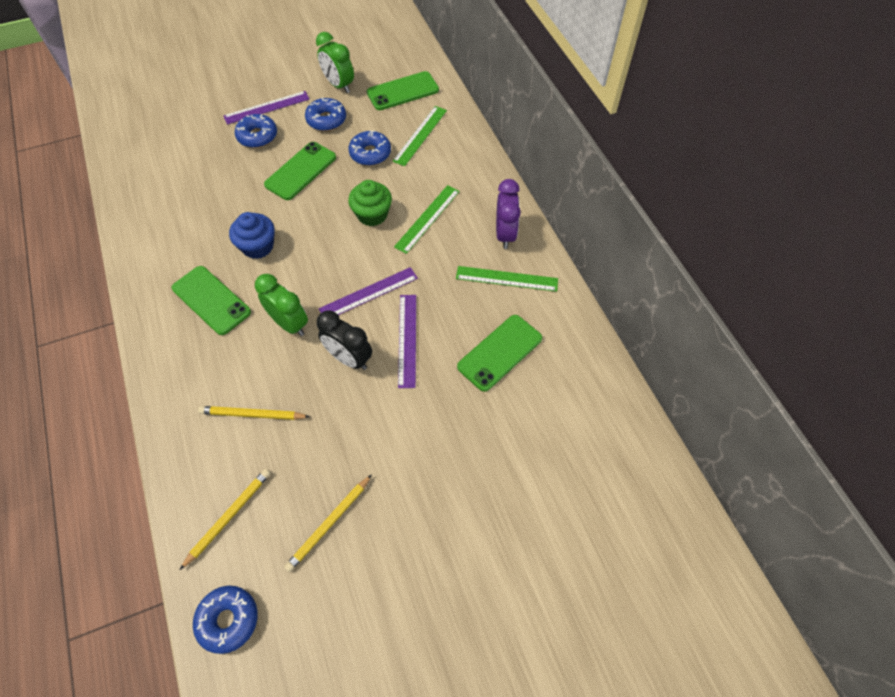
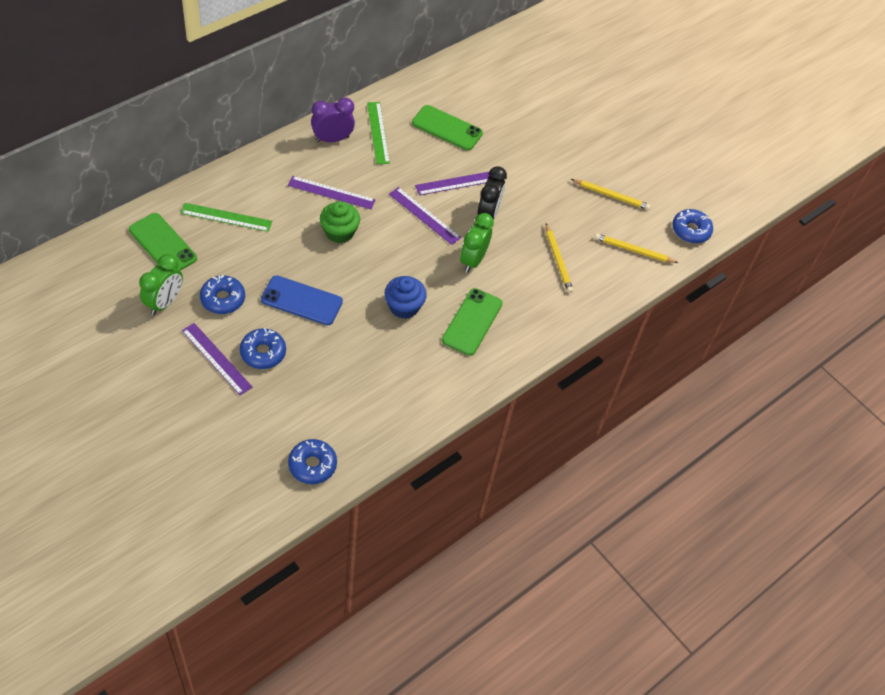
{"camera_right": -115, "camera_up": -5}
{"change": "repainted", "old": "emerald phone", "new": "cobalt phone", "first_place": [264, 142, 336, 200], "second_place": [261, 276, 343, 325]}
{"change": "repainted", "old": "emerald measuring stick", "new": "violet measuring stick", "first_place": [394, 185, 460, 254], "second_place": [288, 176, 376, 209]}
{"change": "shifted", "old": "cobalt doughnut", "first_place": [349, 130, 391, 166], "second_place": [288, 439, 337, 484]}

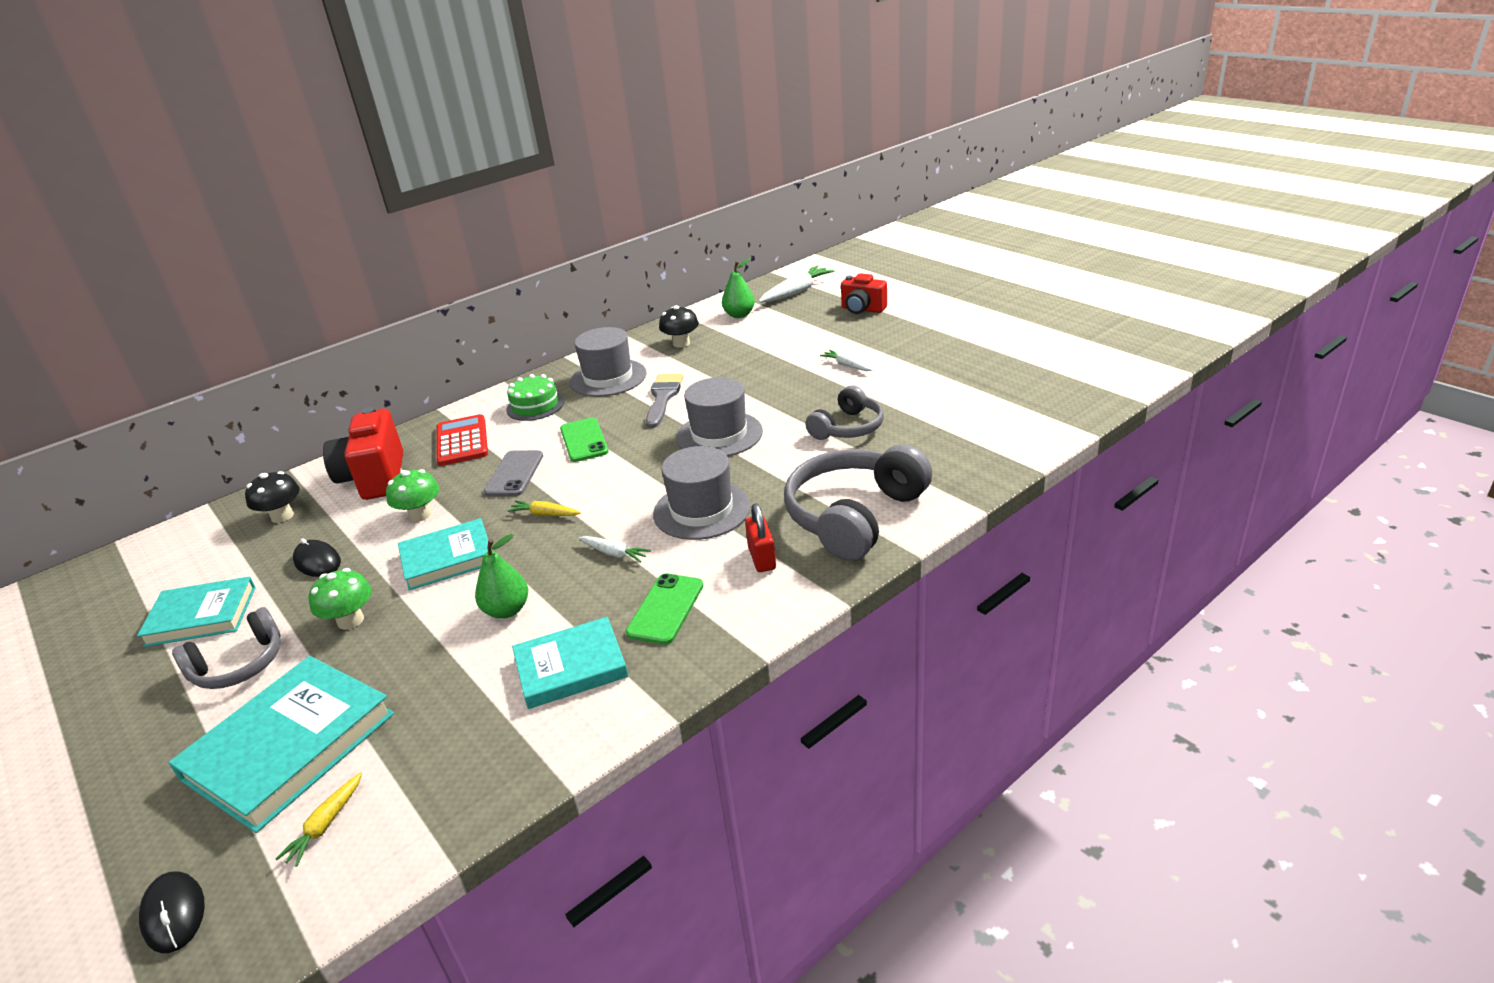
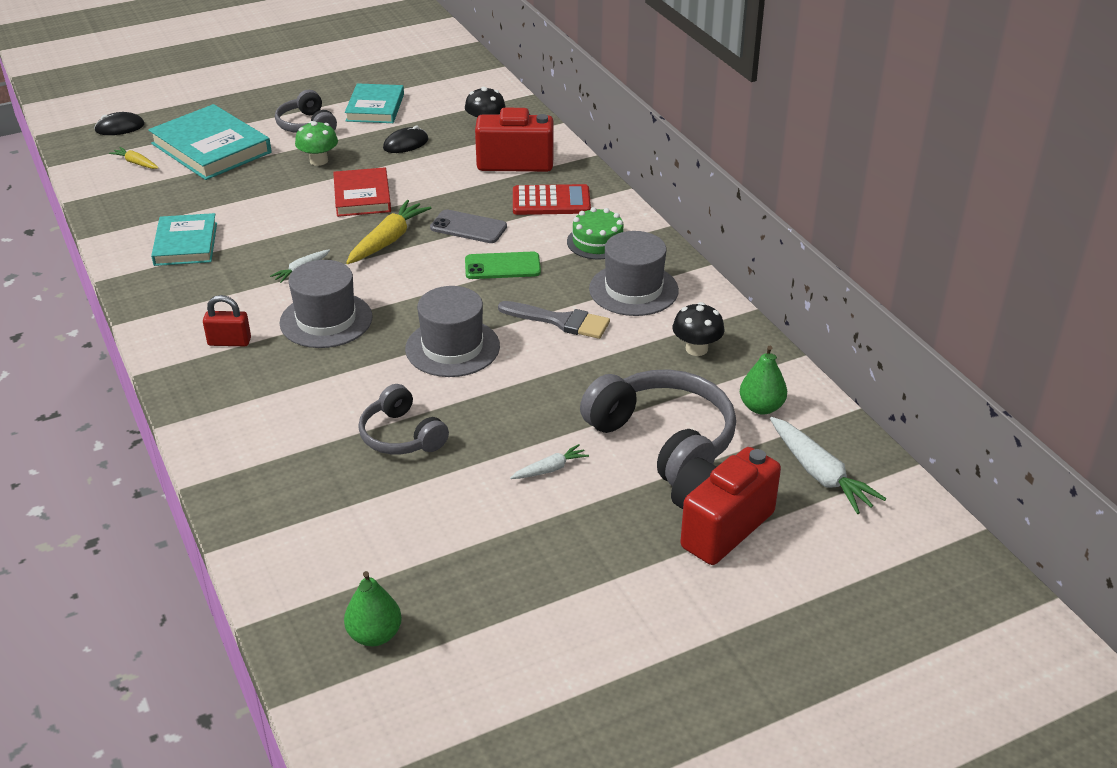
{"camera_right": 100, "camera_up": 5}
{"change": "repainted", "old": "turquoise book", "new": "scarlet book", "first_place": [398, 518, 492, 590], "second_place": [333, 167, 391, 217]}
{"change": "shifted", "old": "emerald pear", "first_place": [475, 534, 528, 619], "second_place": [344, 571, 402, 646]}
{"change": "scaled", "old": "golden carrot", "first_place": [507, 500, 581, 516], "second_place": [346, 200, 431, 264], "factor": 1.82}
{"change": "shifted", "old": "ash-grey headset", "first_place": [784, 444, 932, 561], "second_place": [580, 369, 736, 486]}
{"change": "scaled", "old": "scarlet camera", "first_place": [841, 273, 887, 314], "second_place": [671, 447, 781, 565], "factor": 1.57}
{"change": "gone", "old": "emerald toadstool", "first_place": [386, 469, 439, 522]}
{"change": "gone", "old": "emerald phone", "first_place": [626, 573, 703, 645]}

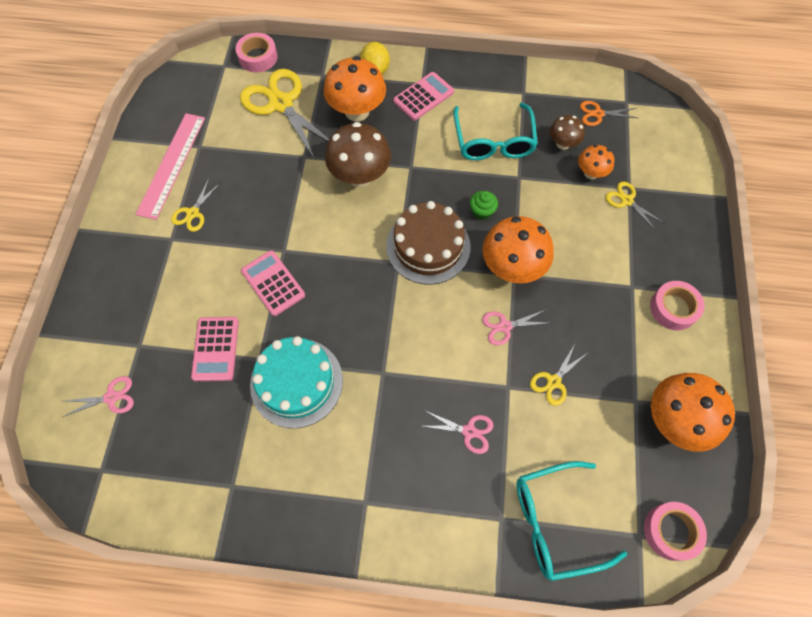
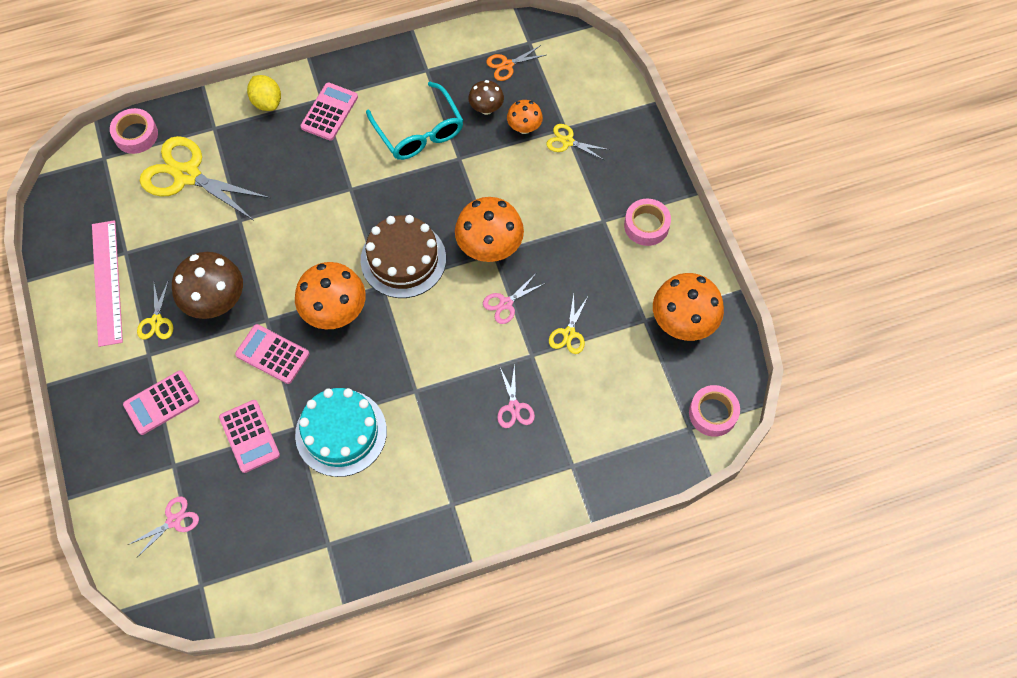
{"camera_right": -25, "camera_up": 0}
{"change": "new", "new": "rose-pink calculator", "second_place": [123, 370, 199, 435]}
{"change": "shifted", "old": "brown toadstool", "first_place": [325, 122, 391, 187], "second_place": [172, 252, 243, 319]}
{"change": "shifted", "old": "orange toadstool", "first_place": [324, 56, 386, 121], "second_place": [295, 262, 366, 329]}
{"change": "rotated", "old": "rose-pink scissors", "first_place": [422, 410, 494, 454], "second_place": [497, 363, 535, 428], "degrees": 90}
{"change": "gone", "old": "emerald fairy cake", "first_place": [470, 191, 498, 220]}
{"change": "gone", "old": "turquoise spectacles", "first_place": [517, 461, 628, 581]}

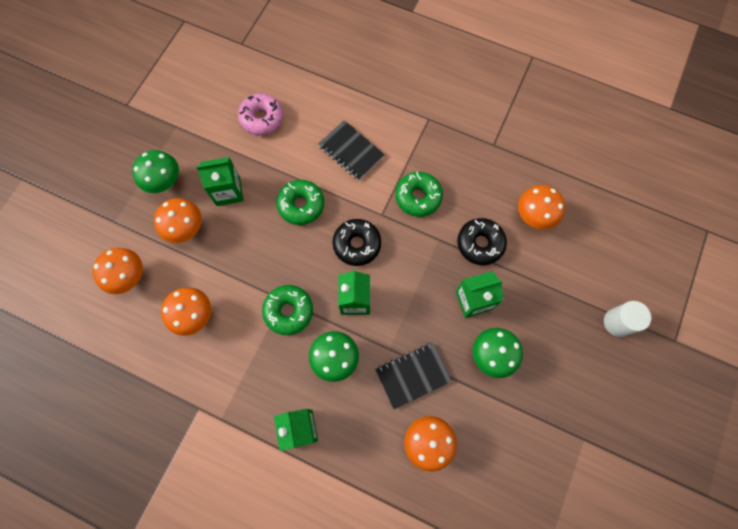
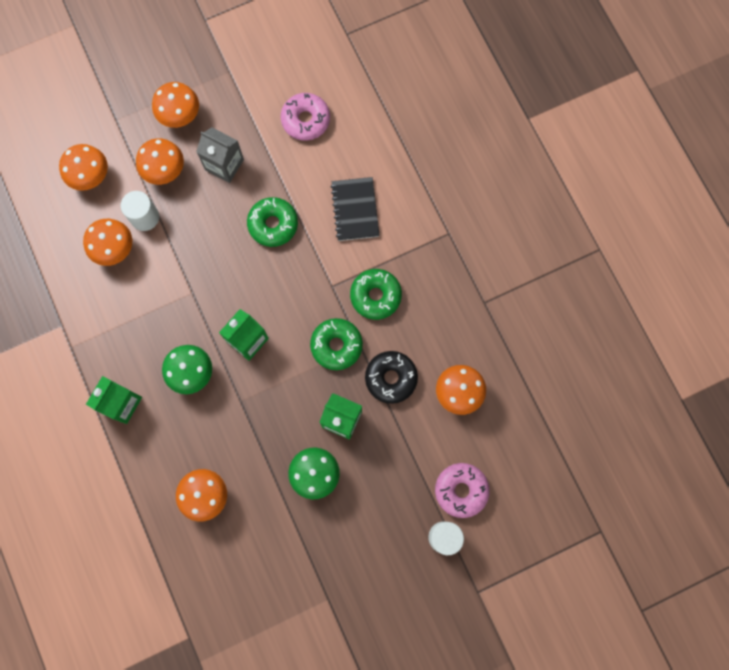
{"camera_right": 40, "camera_up": 5}
{"change": "new", "new": "pure white cylinder shape", "second_place": [121, 191, 159, 231]}
{"change": "repainted", "old": "emerald toadstool", "new": "orange toadstool", "first_place": [132, 150, 179, 193], "second_place": [152, 82, 199, 128]}
{"change": "repainted", "old": "emerald milk carton", "new": "ash-grey milk carton", "first_place": [196, 157, 243, 206], "second_place": [196, 127, 244, 183]}
{"change": "shifted", "old": "emerald doughnut", "first_place": [262, 285, 313, 335], "second_place": [310, 318, 363, 370]}
{"change": "new", "new": "rose-pink doughnut", "second_place": [435, 463, 490, 518]}
{"change": "gone", "old": "black doughnut", "first_place": [333, 219, 381, 266]}
{"change": "gone", "old": "black notebook", "first_place": [375, 342, 452, 409]}

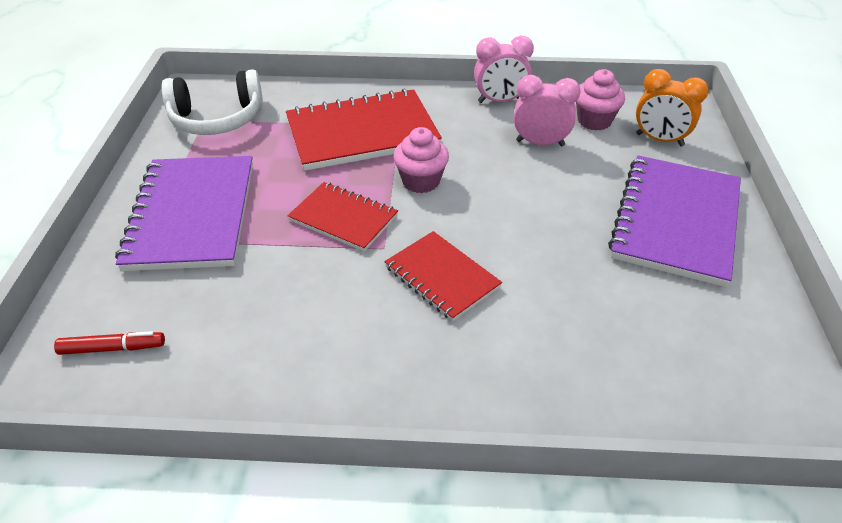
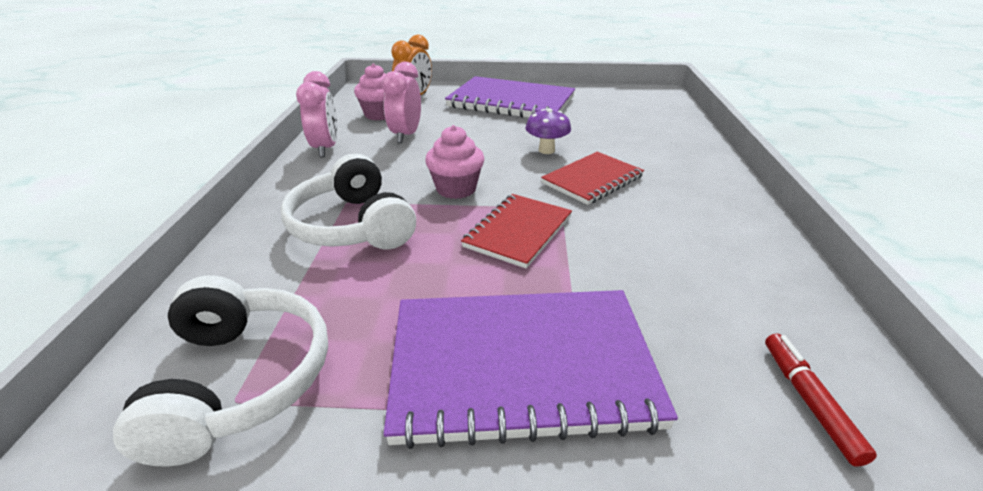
{"camera_right": -90, "camera_up": -10}
{"change": "swapped", "old": "scarlet notebook", "new": "pure white headset", "first_place": [286, 88, 442, 171], "second_place": [281, 153, 416, 250]}
{"change": "new", "new": "violet toadstool", "second_place": [525, 108, 571, 154]}

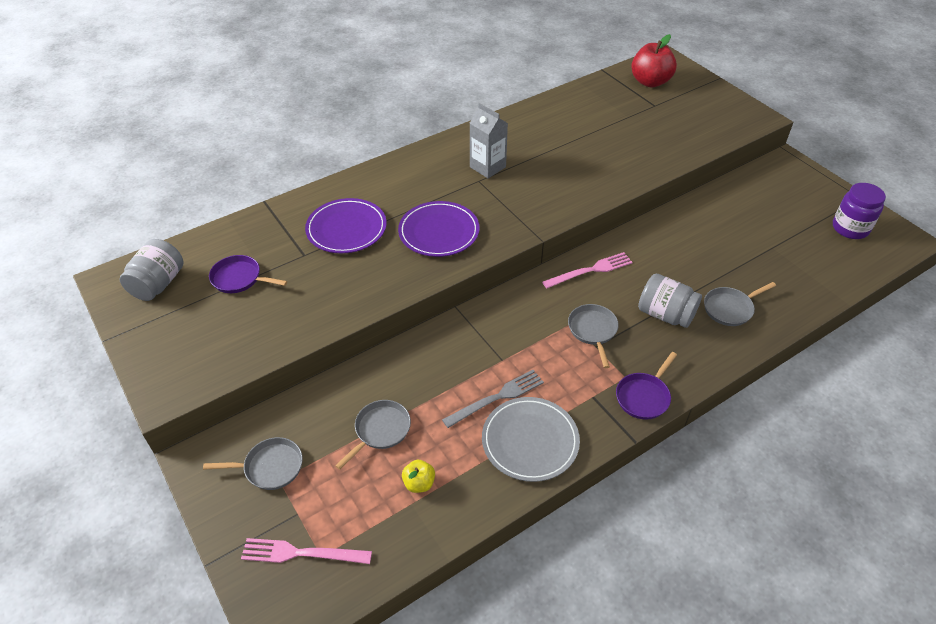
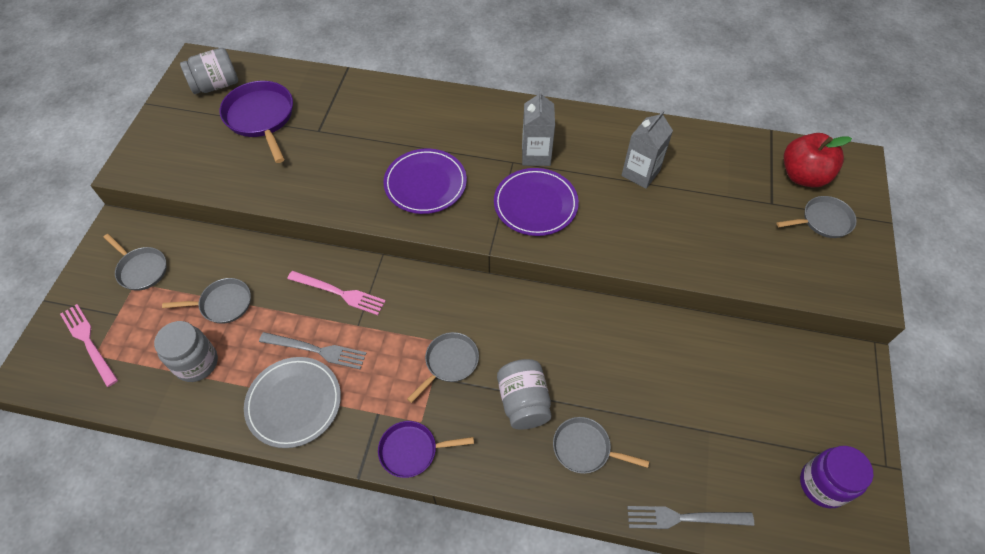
{"camera_right": 45, "camera_up": 10}
{"change": "swapped", "old": "golden apple", "new": "ash-grey preserve jar", "first_place": [402, 460, 435, 493], "second_place": [154, 321, 218, 382]}
{"change": "scaled", "old": "violet skillet", "first_place": [209, 255, 287, 293], "second_place": [220, 81, 293, 163], "factor": 1.6}
{"change": "shifted", "old": "rose-pink fork", "first_place": [542, 252, 633, 289], "second_place": [287, 271, 386, 315]}
{"change": "shifted", "old": "violet flat dish", "first_place": [305, 198, 387, 253], "second_place": [494, 168, 579, 236]}
{"change": "new", "new": "ash-grey milk carton", "second_place": [621, 111, 673, 189]}
{"change": "new", "new": "ash-grey fork", "second_place": [627, 506, 754, 529]}
{"change": "new", "new": "ash-grey skillet", "second_place": [776, 196, 857, 238]}

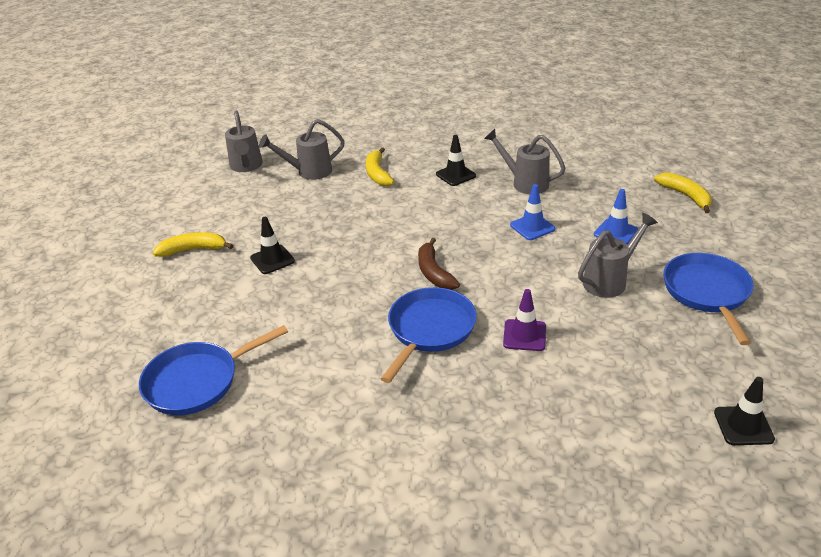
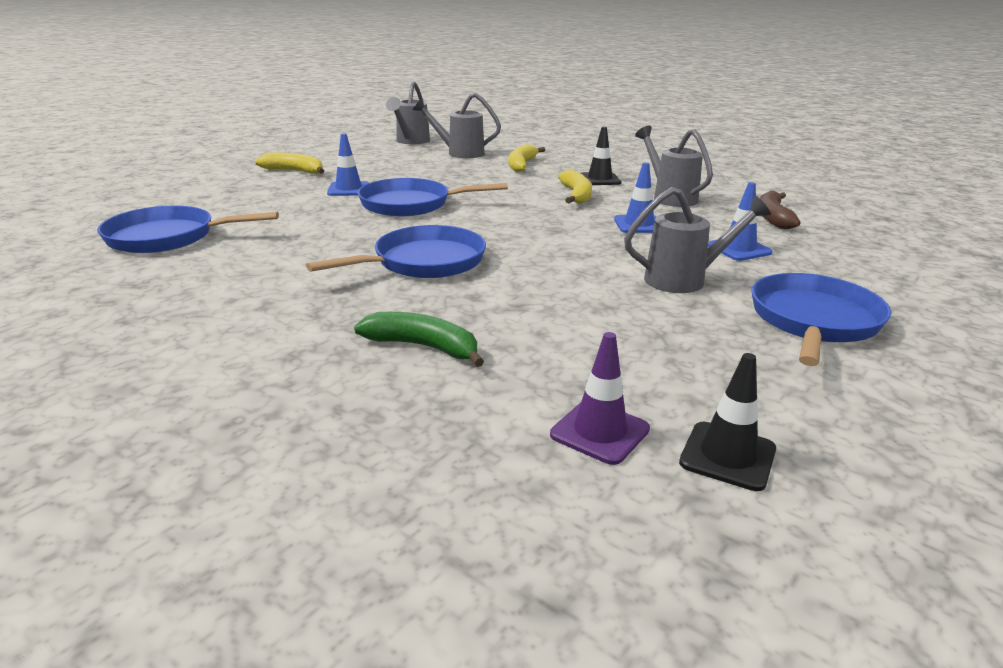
{"camera_right": 25, "camera_up": -10}
{"change": "repainted", "old": "black traffic cone", "new": "cobalt traffic cone", "first_place": [250, 217, 295, 274], "second_place": [327, 133, 369, 196]}
{"change": "new", "new": "emerald banana fruit", "second_place": [354, 312, 484, 367]}
{"change": "new", "new": "cobalt skillet", "second_place": [357, 178, 508, 217]}
{"change": "shifted", "old": "violet traffic cone", "first_place": [503, 289, 546, 351], "second_place": [550, 332, 650, 465]}
{"change": "shifted", "old": "golden banana fruit", "first_place": [654, 172, 712, 213], "second_place": [558, 170, 592, 204]}
{"change": "shifted", "old": "brown banana fruit", "first_place": [418, 238, 460, 290], "second_place": [760, 190, 800, 229]}

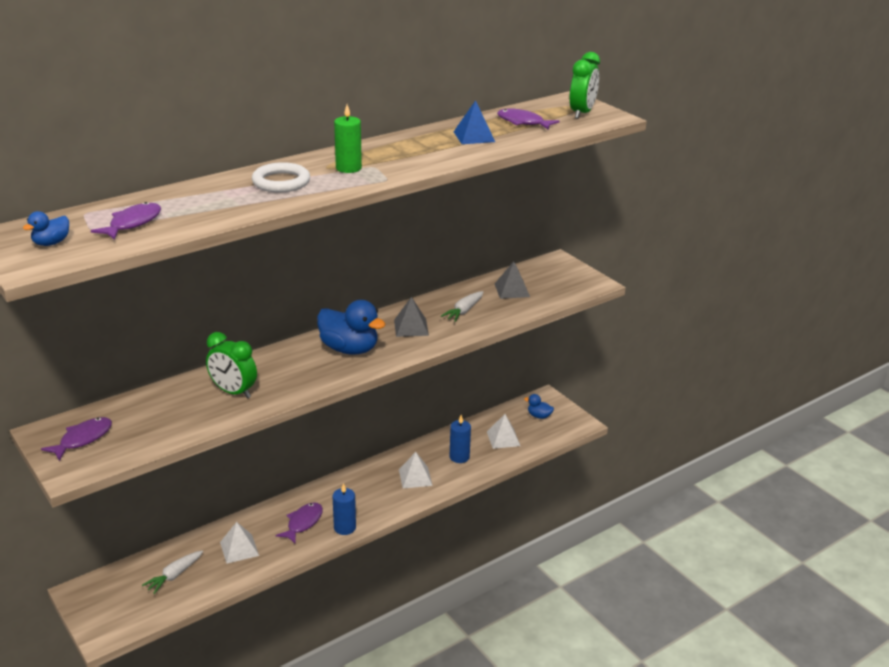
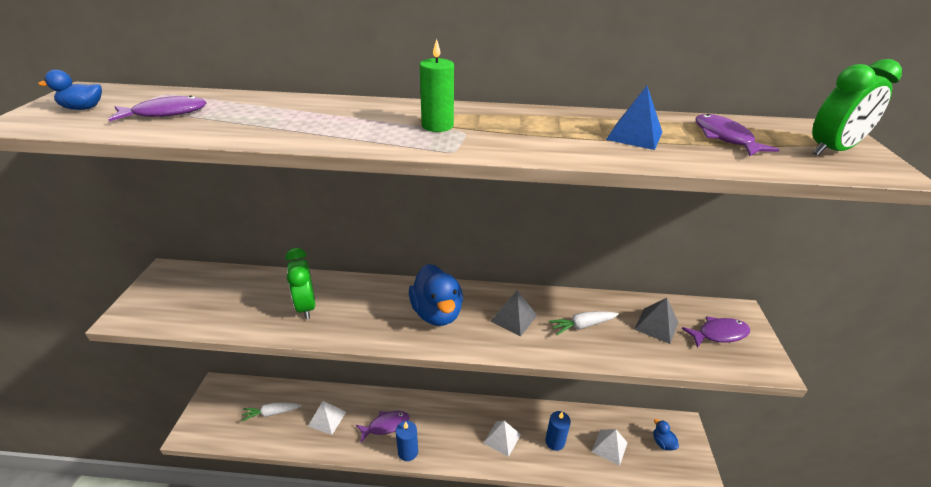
{"camera_right": 40, "camera_up": 5}
{"change": "shifted", "old": "violet toy fish", "first_place": [41, 417, 112, 461], "second_place": [682, 316, 750, 348]}
{"change": "gone", "old": "pure white ring", "first_place": [252, 162, 310, 192]}

